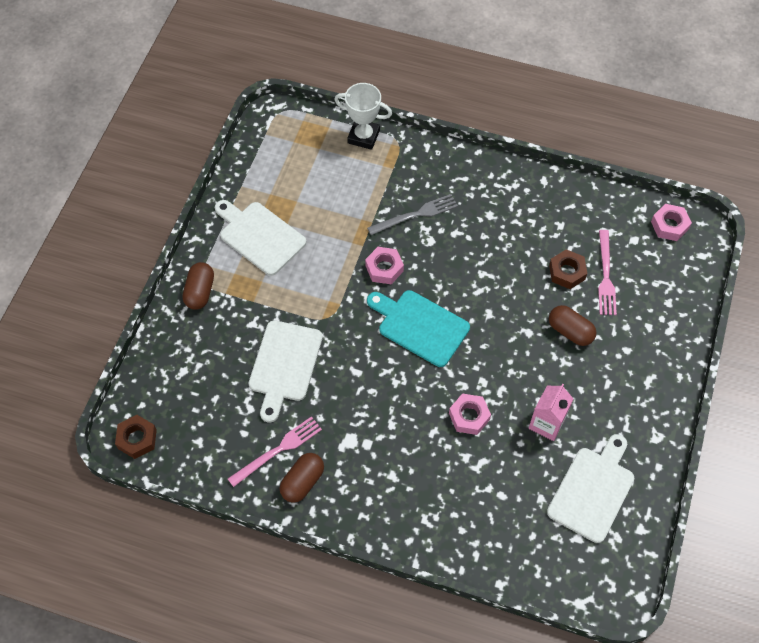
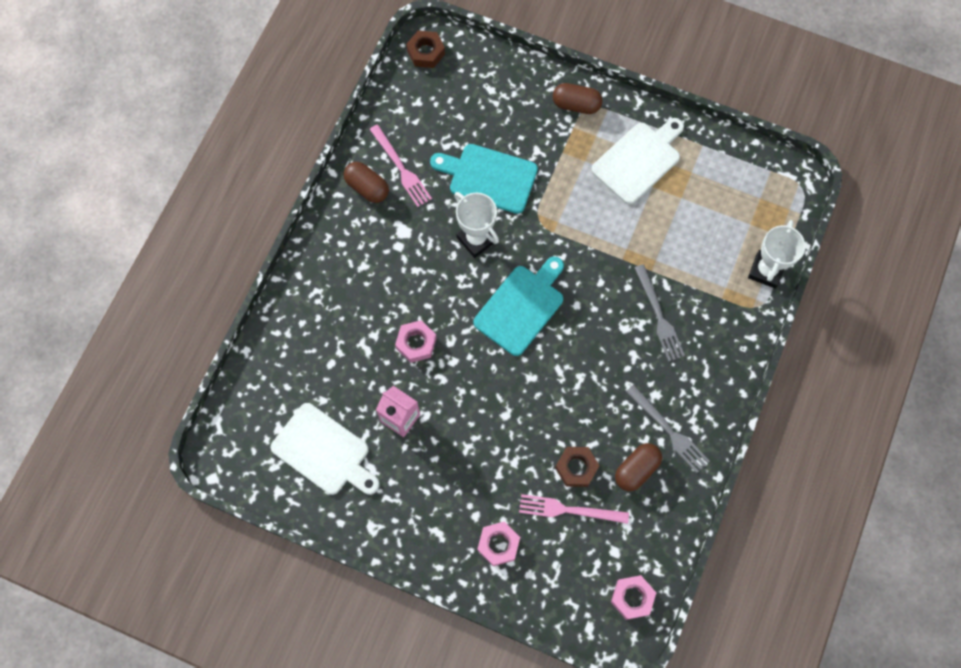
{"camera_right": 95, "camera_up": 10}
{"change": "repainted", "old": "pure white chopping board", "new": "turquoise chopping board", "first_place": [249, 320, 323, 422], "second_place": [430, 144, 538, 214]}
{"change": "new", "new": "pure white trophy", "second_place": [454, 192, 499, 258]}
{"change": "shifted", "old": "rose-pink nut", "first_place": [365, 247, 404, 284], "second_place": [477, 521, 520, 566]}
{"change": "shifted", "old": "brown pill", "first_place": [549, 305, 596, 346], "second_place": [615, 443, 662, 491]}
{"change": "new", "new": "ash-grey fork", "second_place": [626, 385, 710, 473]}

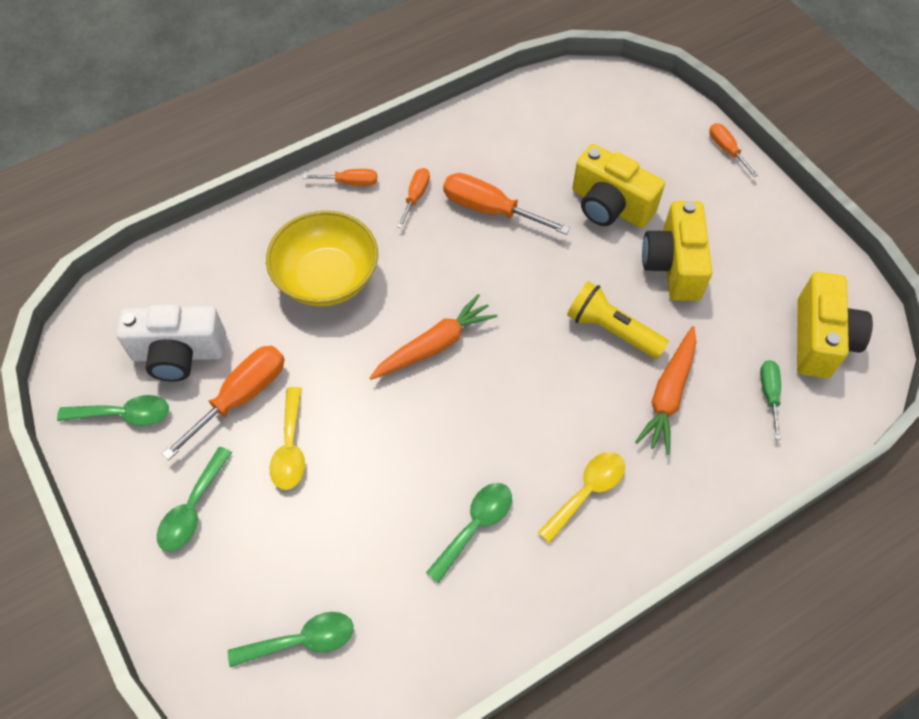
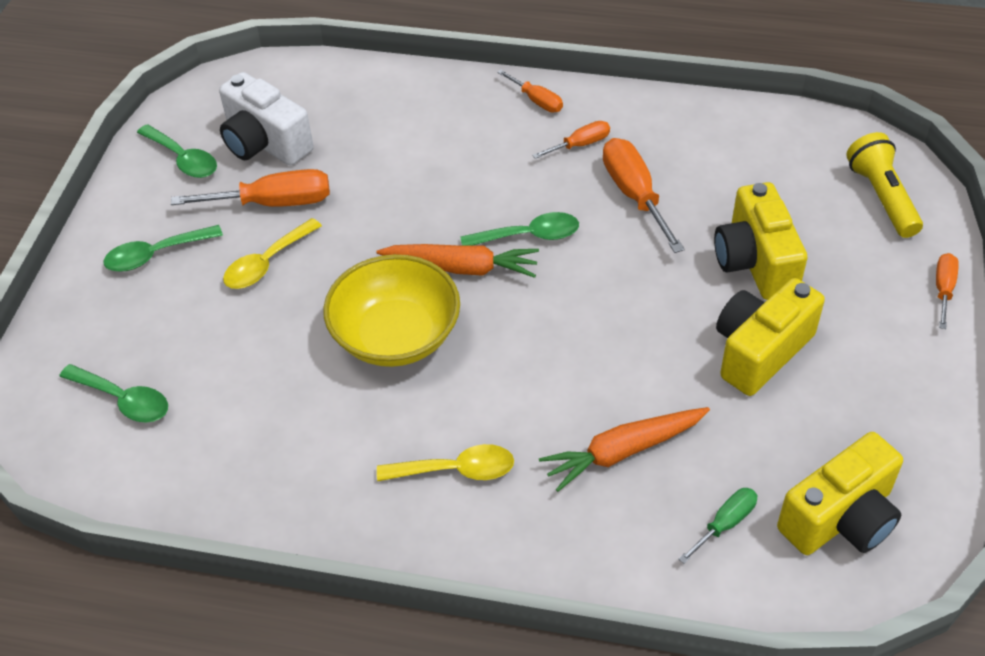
{"camera_right": 45, "camera_up": -10}
{"change": "shifted", "old": "golden serving bowl", "first_place": [266, 211, 378, 306], "second_place": [323, 254, 460, 367]}
{"change": "shifted", "old": "emerald teaspoon", "first_place": [426, 483, 512, 583], "second_place": [460, 212, 579, 246]}
{"change": "shifted", "old": "golden flashlight", "first_place": [567, 281, 669, 359], "second_place": [846, 132, 923, 238]}

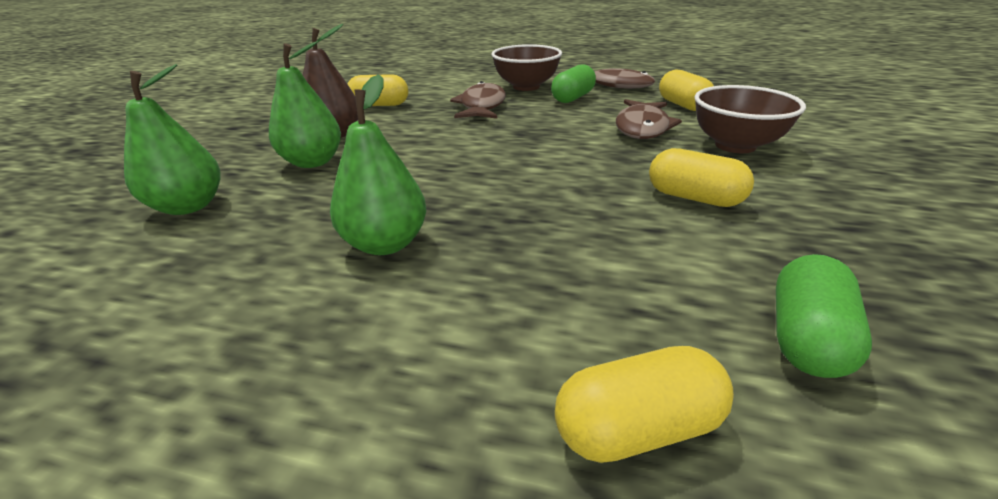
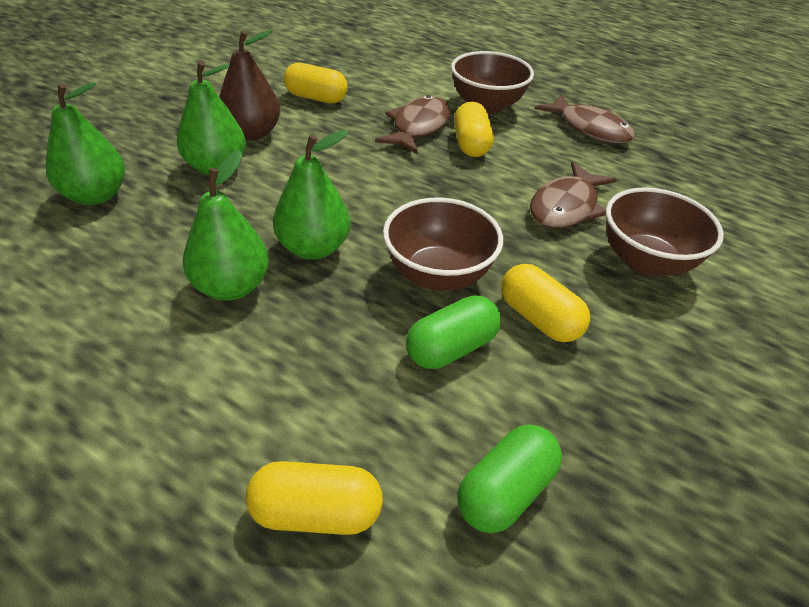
{"camera_right": 15, "camera_up": 10}
{"change": "new", "new": "emerald pear", "second_place": [273, 130, 350, 259]}
{"change": "new", "new": "brown serving bowl", "second_place": [383, 198, 503, 291]}
{"change": "shifted", "old": "emerald pill", "first_place": [551, 64, 596, 103], "second_place": [406, 295, 501, 369]}
{"change": "shifted", "old": "golden pill", "first_place": [659, 70, 714, 111], "second_place": [454, 102, 493, 157]}

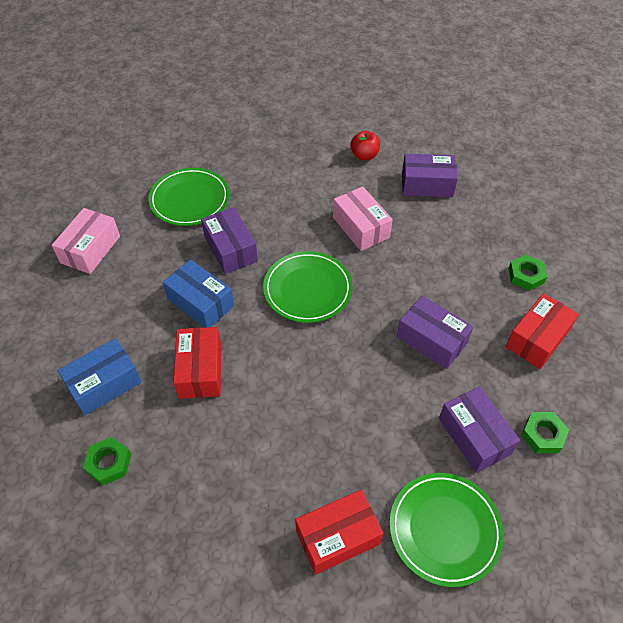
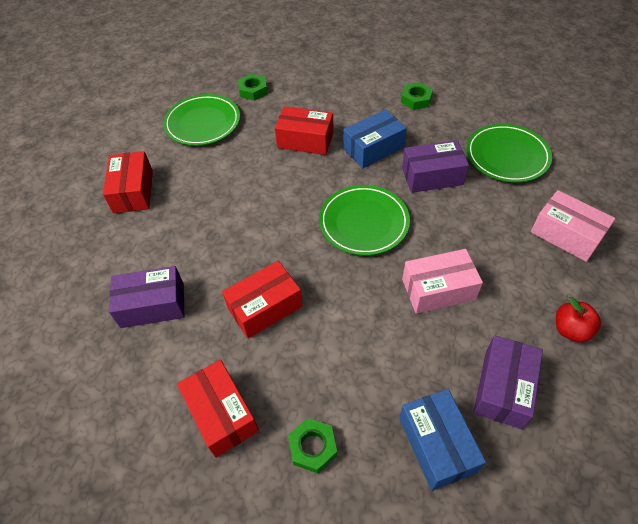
{"camera_right": 110, "camera_up": 0}
{"change": "shifted", "old": "emerald flat dish", "first_place": [389, 473, 504, 587], "second_place": [163, 94, 240, 146]}
{"change": "repainted", "old": "violet package", "new": "scarlet package", "first_place": [397, 296, 473, 369], "second_place": [222, 261, 303, 338]}
{"change": "shifted", "old": "cobalt package", "first_place": [58, 338, 141, 415], "second_place": [399, 389, 486, 491]}
{"change": "shifted", "old": "emerald nut", "first_place": [521, 412, 569, 453], "second_place": [401, 82, 433, 110]}
{"change": "shifted", "old": "rose-pink package", "first_place": [52, 208, 120, 274], "second_place": [531, 190, 616, 262]}

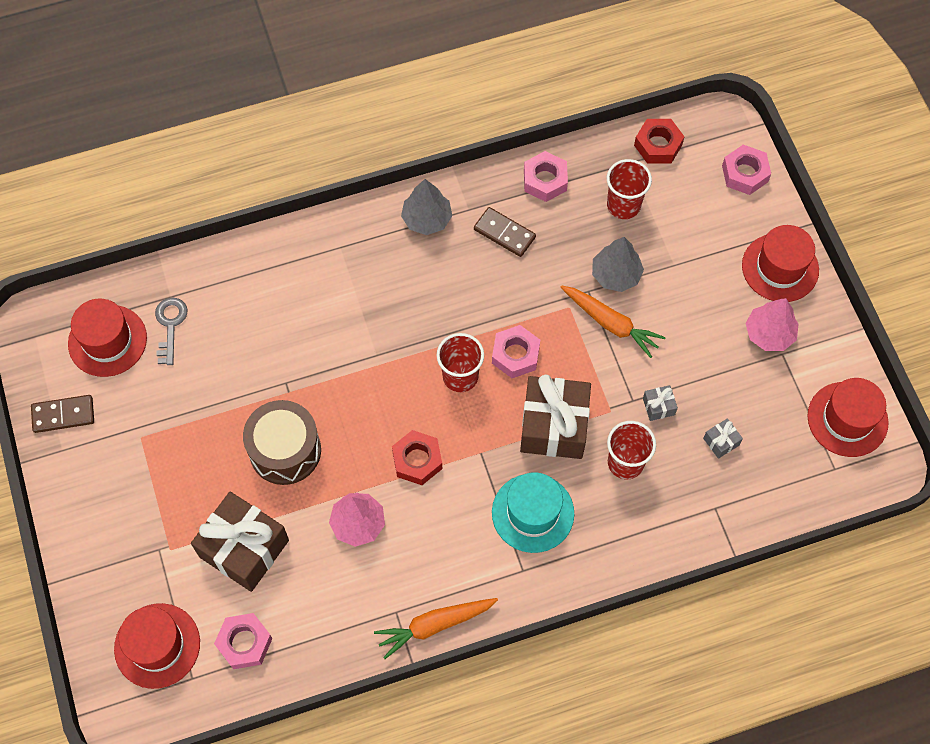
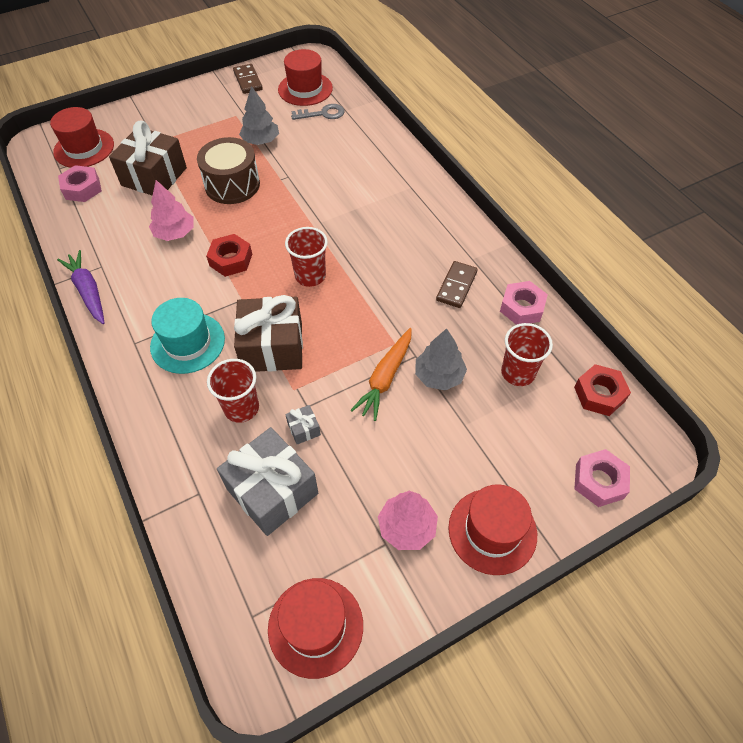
{"camera_right": 80, "camera_up": -10}
{"change": "repainted", "old": "orange carrot", "new": "violet carrot", "first_place": [374, 598, 498, 659], "second_place": [57, 250, 105, 324]}
{"change": "scaled", "old": "ash-grey wrapped gift", "first_place": [703, 418, 743, 459], "second_place": [217, 427, 318, 536], "factor": 2.4}
{"change": "shifted", "old": "ash-grey tree", "first_place": [401, 179, 452, 235], "second_place": [239, 86, 279, 145]}
{"change": "gone", "old": "rose-pink nut", "first_place": [492, 325, 540, 378]}

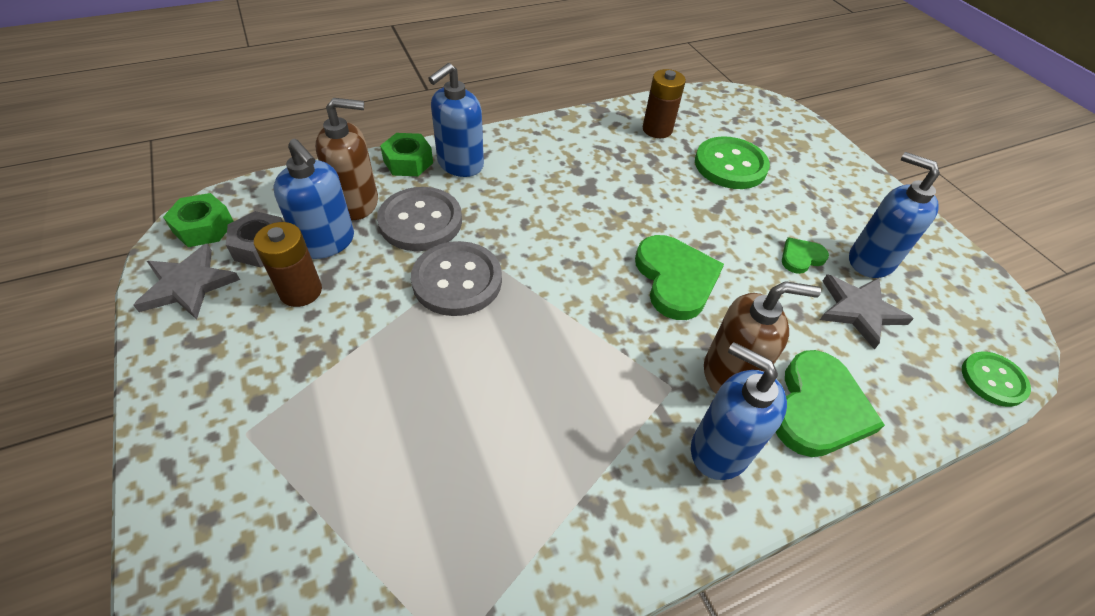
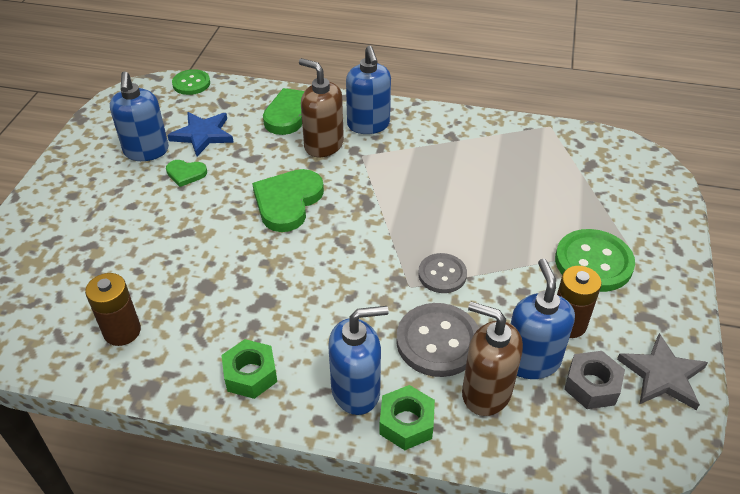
{"camera_right": -140, "camera_up": -5}
{"change": "repainted", "old": "ash-grey star", "new": "cobalt star", "first_place": [820, 274, 914, 349], "second_place": [167, 112, 234, 156]}
{"change": "shifted", "old": "emerald nut", "first_place": [163, 193, 234, 247], "second_place": [221, 339, 277, 399]}
{"change": "scaled", "old": "ash-grey sewing button", "first_place": [411, 241, 502, 316], "second_place": [418, 253, 467, 293], "factor": 0.62}
{"change": "shifted", "old": "emerald sewing button", "first_place": [695, 136, 770, 189], "second_place": [555, 229, 635, 292]}

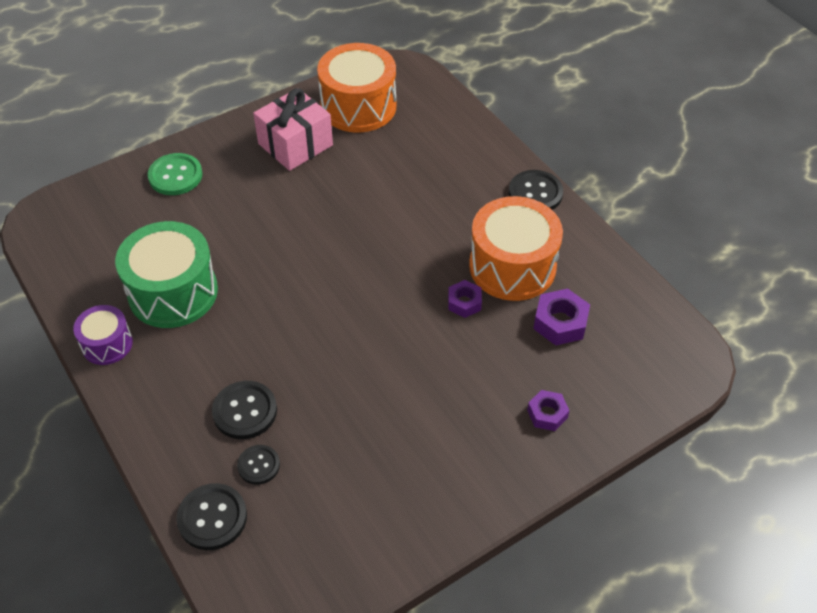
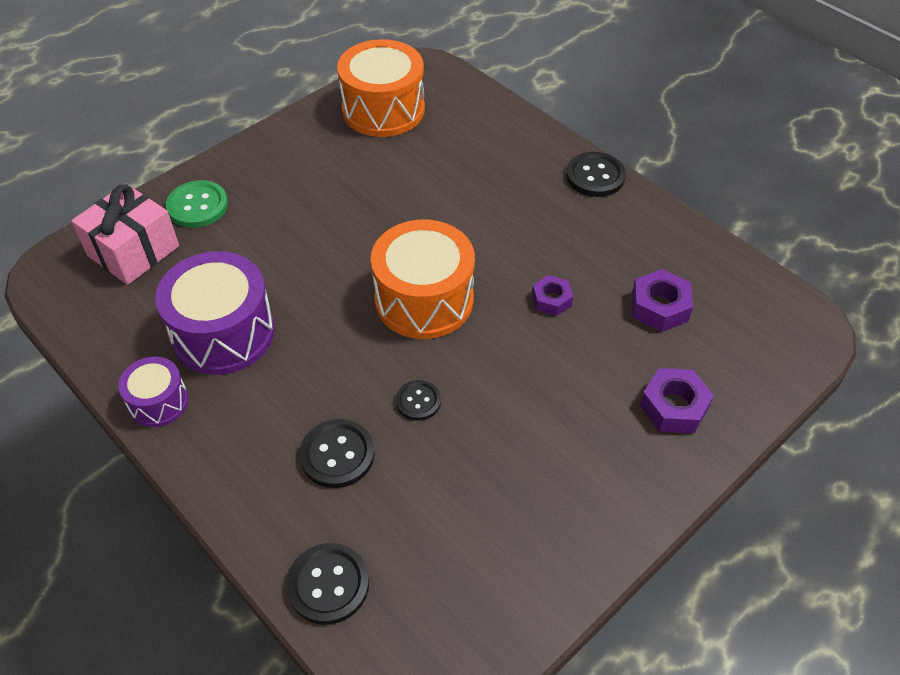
{"camera_right": -10, "camera_up": 0}
{"change": "shifted", "old": "rose-pink wrapped gift", "first_place": [253, 88, 333, 171], "second_place": [71, 183, 179, 285]}
{"change": "repainted", "old": "emerald snare drum", "new": "violet snare drum", "first_place": [115, 221, 218, 328], "second_place": [155, 251, 275, 375]}
{"change": "shifted", "old": "orange snare drum", "first_place": [469, 196, 563, 301], "second_place": [371, 220, 475, 339]}
{"change": "shifted", "old": "black sewing button", "first_place": [237, 445, 280, 485], "second_place": [396, 380, 441, 421]}
{"change": "scaled", "old": "violet nut", "first_place": [527, 390, 570, 431], "second_place": [640, 368, 714, 433], "factor": 1.51}

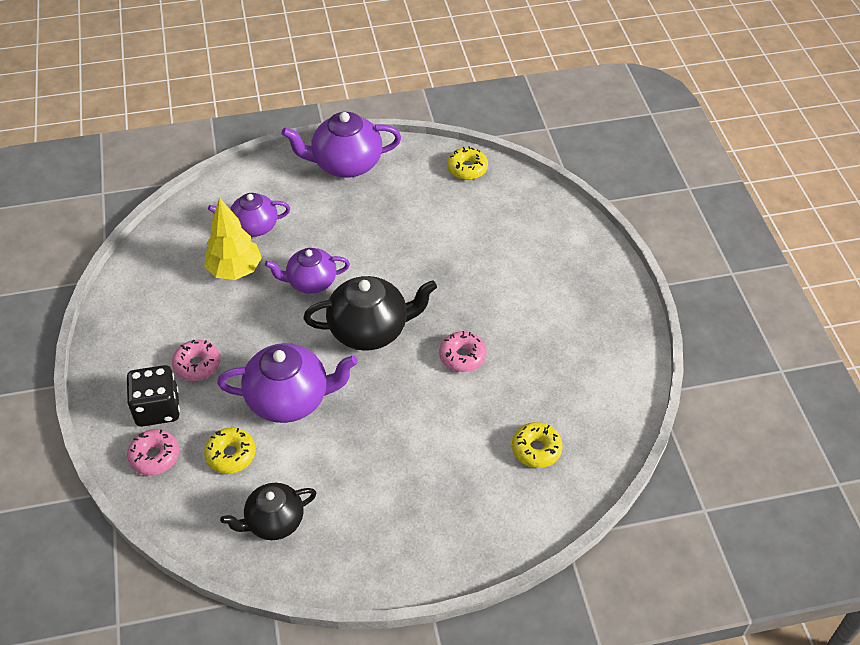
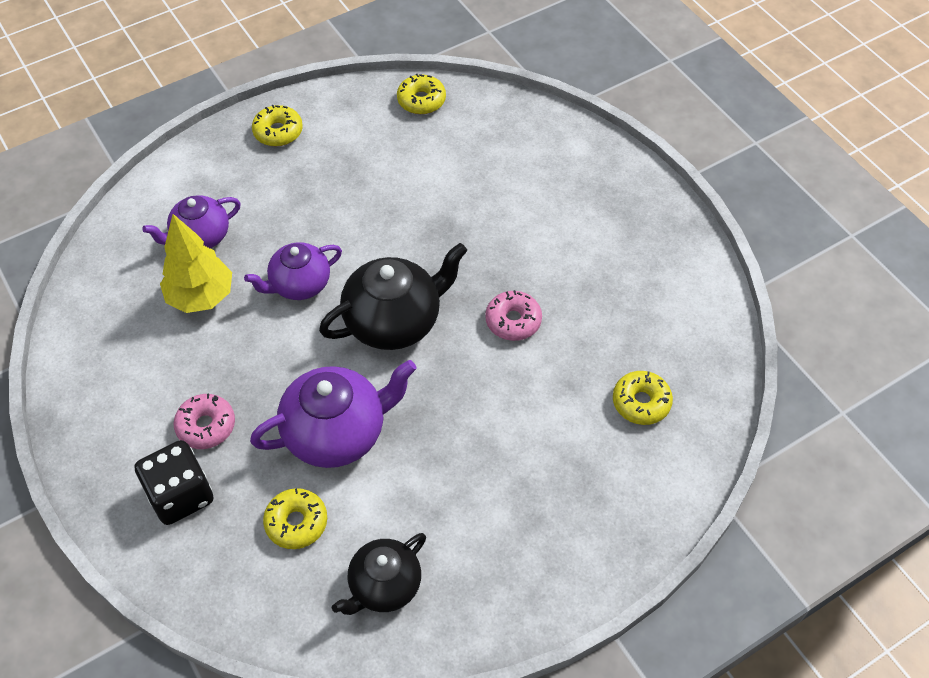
{"camera_right": -20, "camera_up": 5}
{"change": "swapped", "old": "violet china teapot", "new": "golden doughnut", "first_place": [282, 112, 401, 178], "second_place": [252, 105, 303, 146]}
{"change": "gone", "old": "rose-pink doughnut", "first_place": [127, 429, 179, 475]}

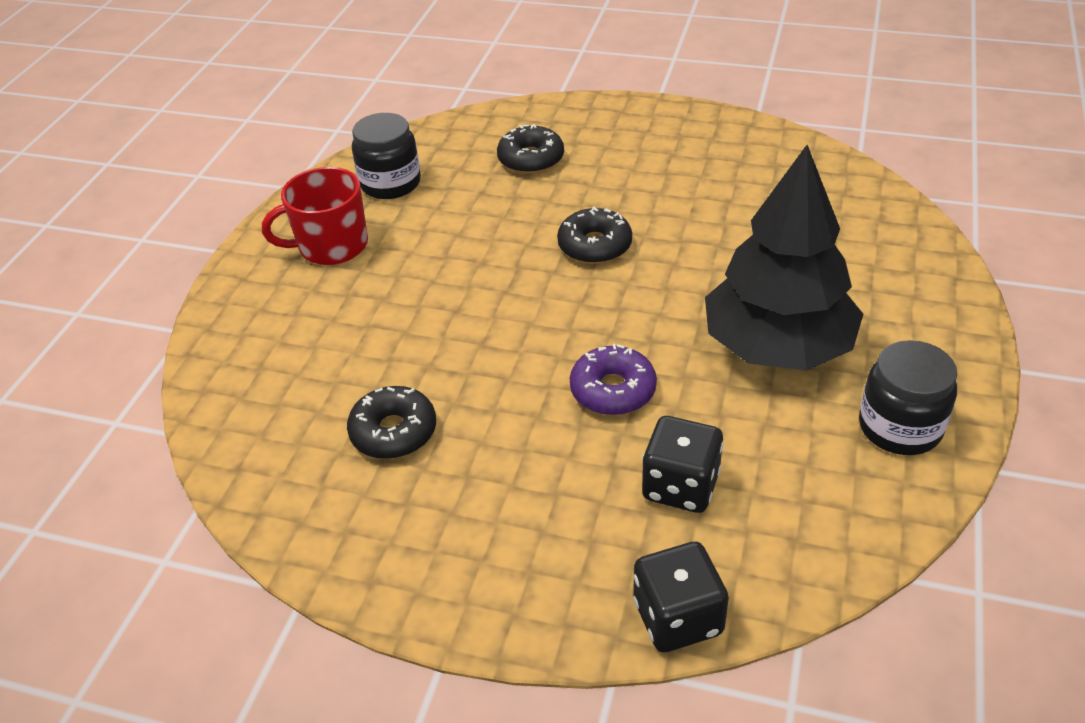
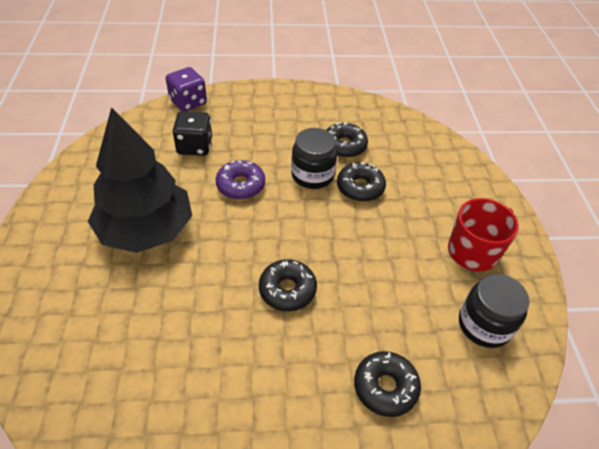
{"camera_right": 155, "camera_up": 5}
{"change": "repainted", "old": "black die", "new": "violet die", "first_place": [633, 541, 729, 653], "second_place": [166, 67, 207, 111]}
{"change": "shifted", "old": "black preserve jar", "first_place": [859, 340, 957, 455], "second_place": [291, 128, 338, 189]}
{"change": "new", "new": "black doughnut", "second_place": [337, 162, 386, 202]}

